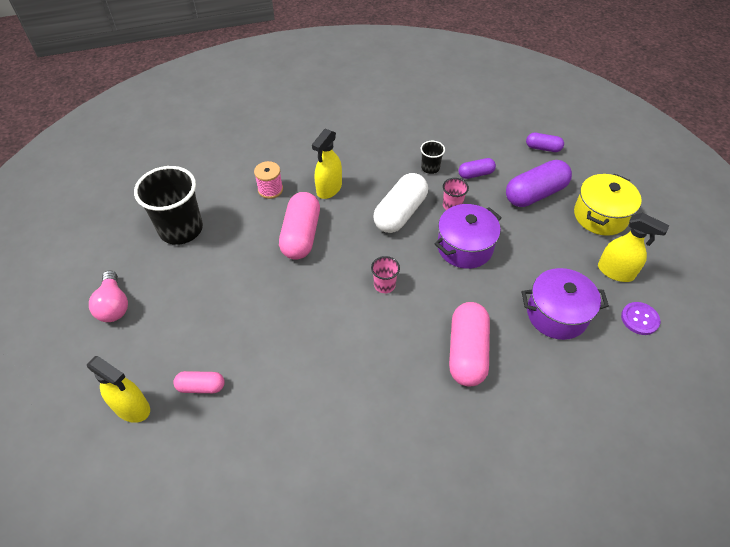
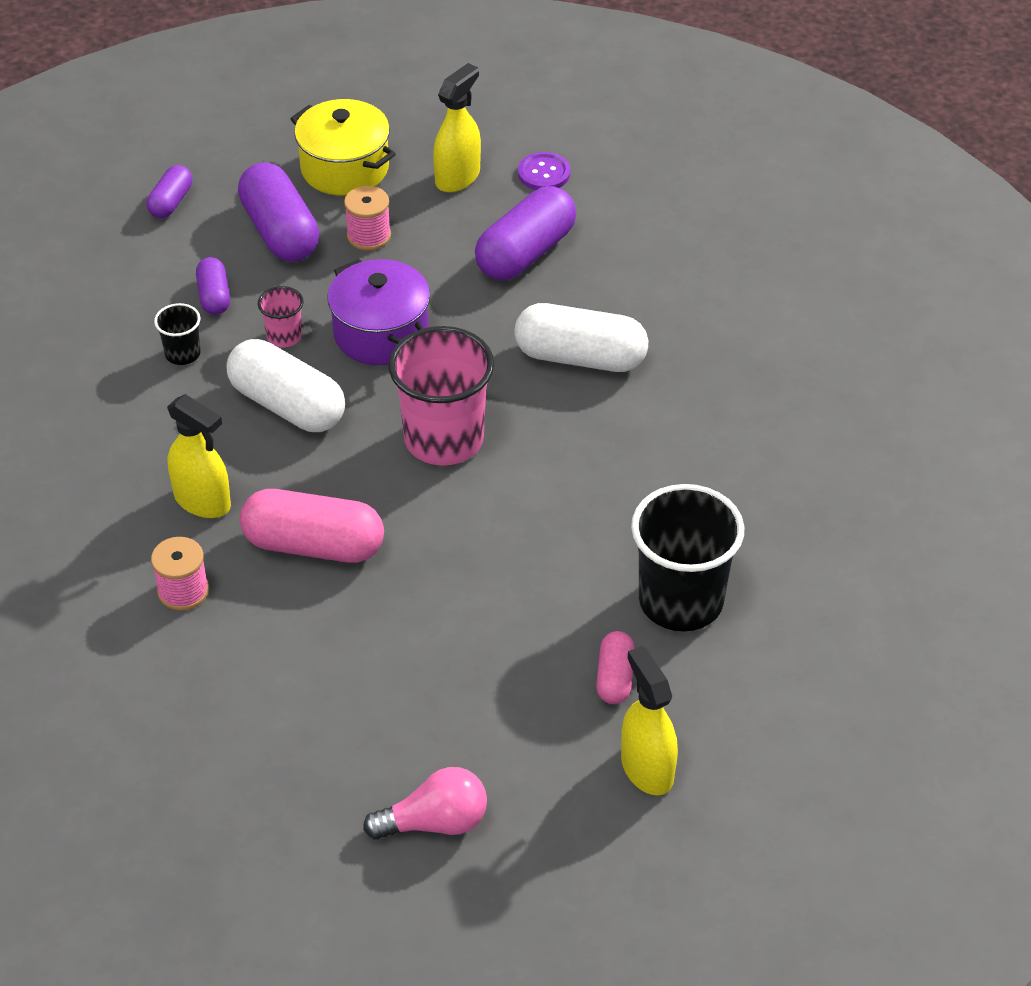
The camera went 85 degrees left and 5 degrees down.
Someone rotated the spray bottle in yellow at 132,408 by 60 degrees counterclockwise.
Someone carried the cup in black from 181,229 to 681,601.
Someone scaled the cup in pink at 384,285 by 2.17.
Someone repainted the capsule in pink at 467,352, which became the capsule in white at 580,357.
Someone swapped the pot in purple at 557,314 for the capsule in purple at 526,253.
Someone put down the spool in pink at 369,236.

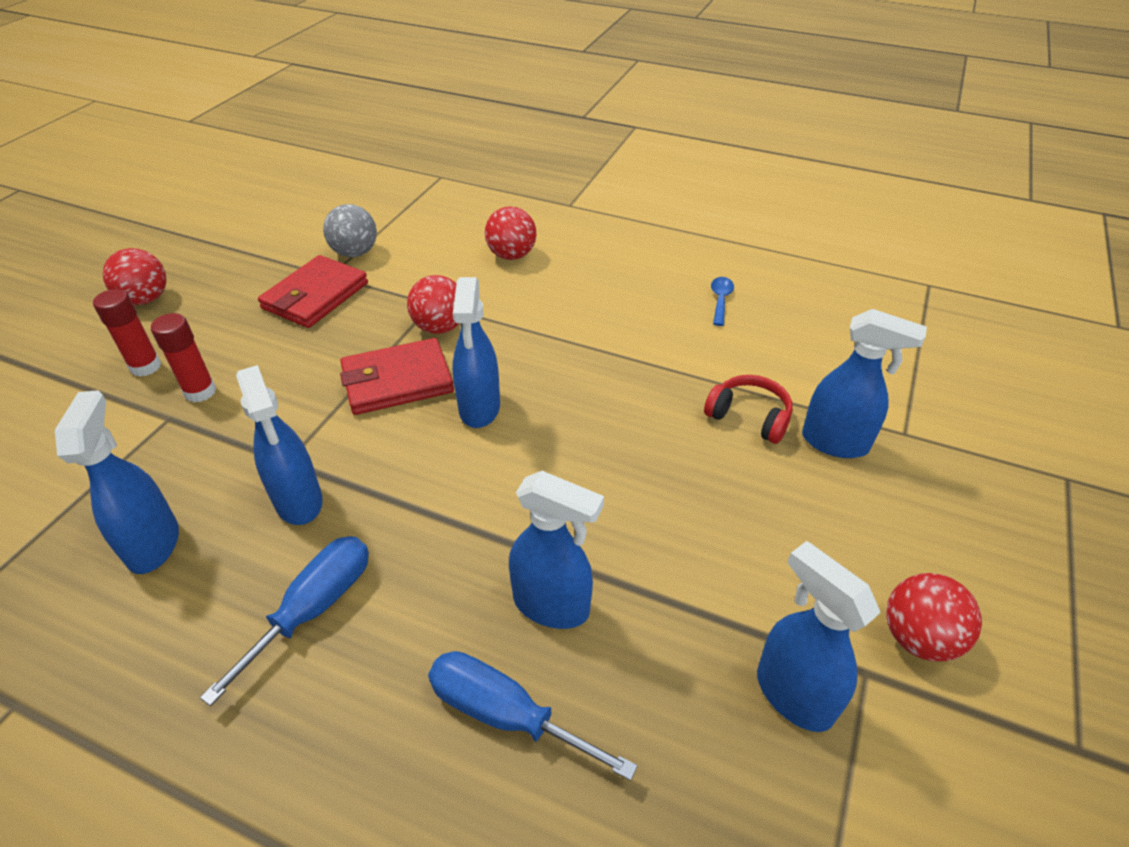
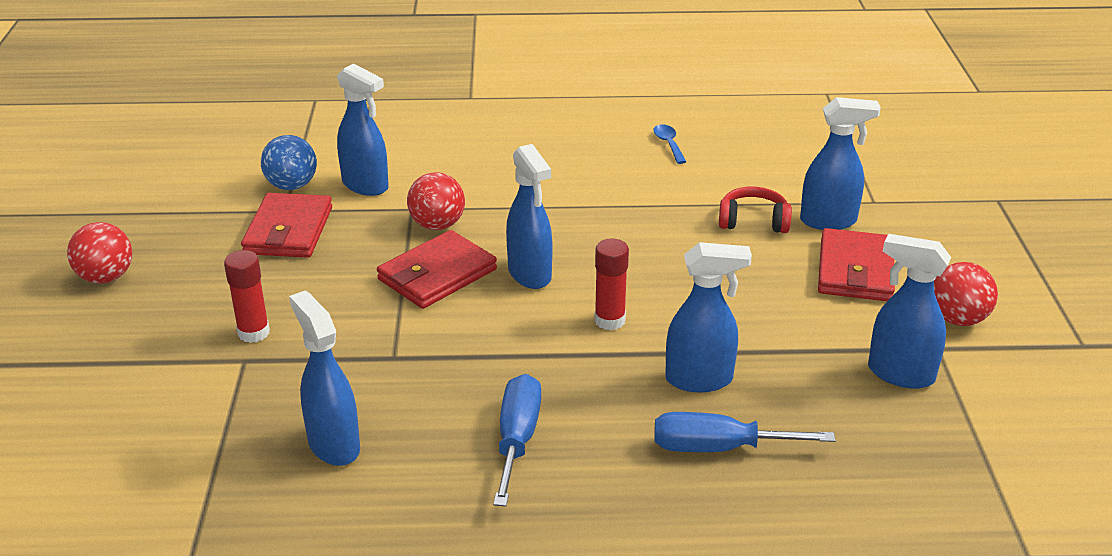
The camera went 25 degrees left and 10 degrees down.
Someone carried the glue stick in red from 145,366 to 609,320.
Someone carried the spray bottle in blue from 299,501 to 366,186.
Someone repainted the ball in grey at 355,253, which became the ball in blue at 292,186.
Someone took away the ball in red at 511,255.
Someone put down the wallet in red at 855,270.

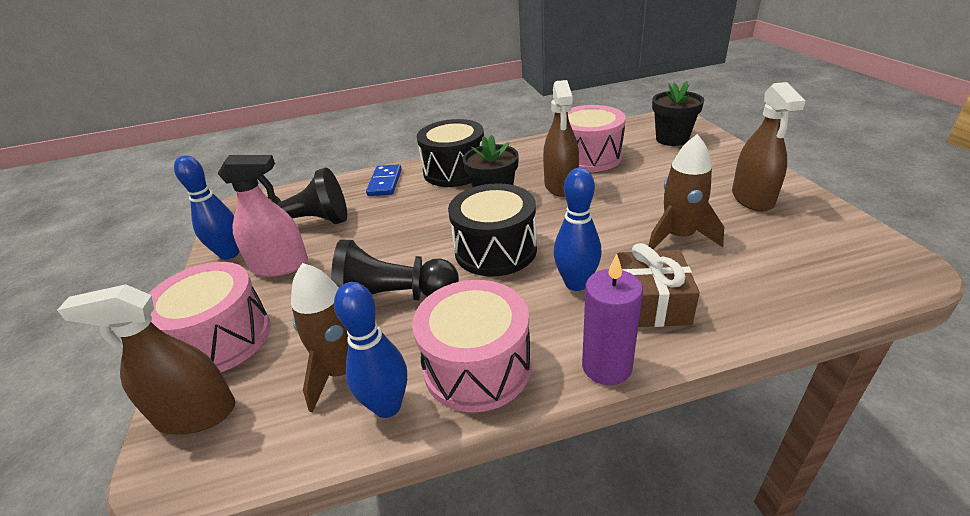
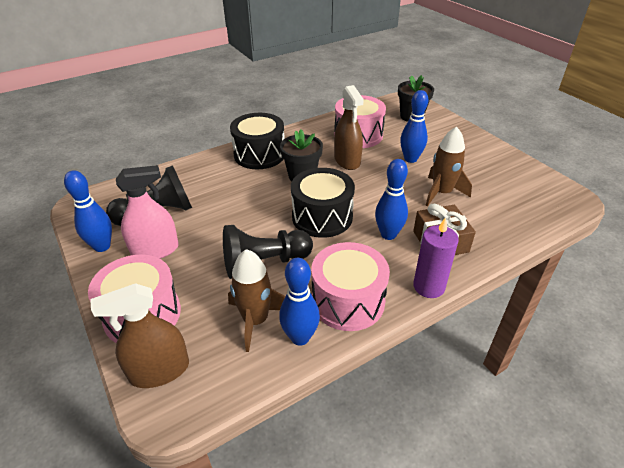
The camera went 20 degrees left and 5 degrees up.
Someone took away the domino in blue at 385,182.
Someone took away the spray bottle in brown at 752,198.
Someone put down the bowling pin in blue at 410,159.

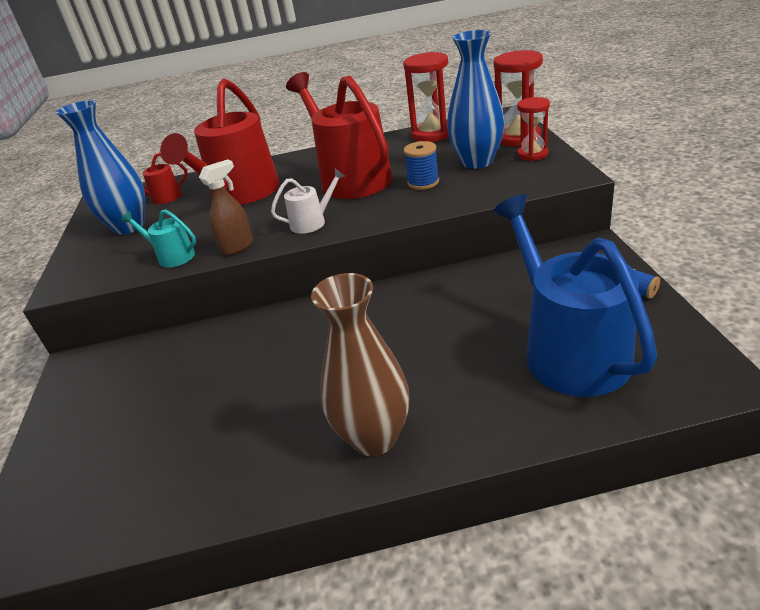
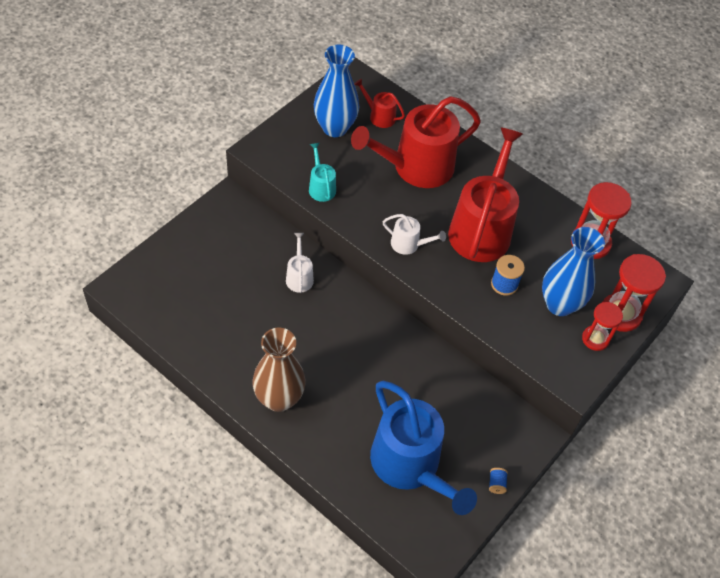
The camera went 40 degrees right and 20 degrees up.
Someone took away the spray bottle in brown at 237,247.
Someone rotated the watering can in blue at 569,350 by 120 degrees clockwise.
Someone put down the watering can in white at 299,277.

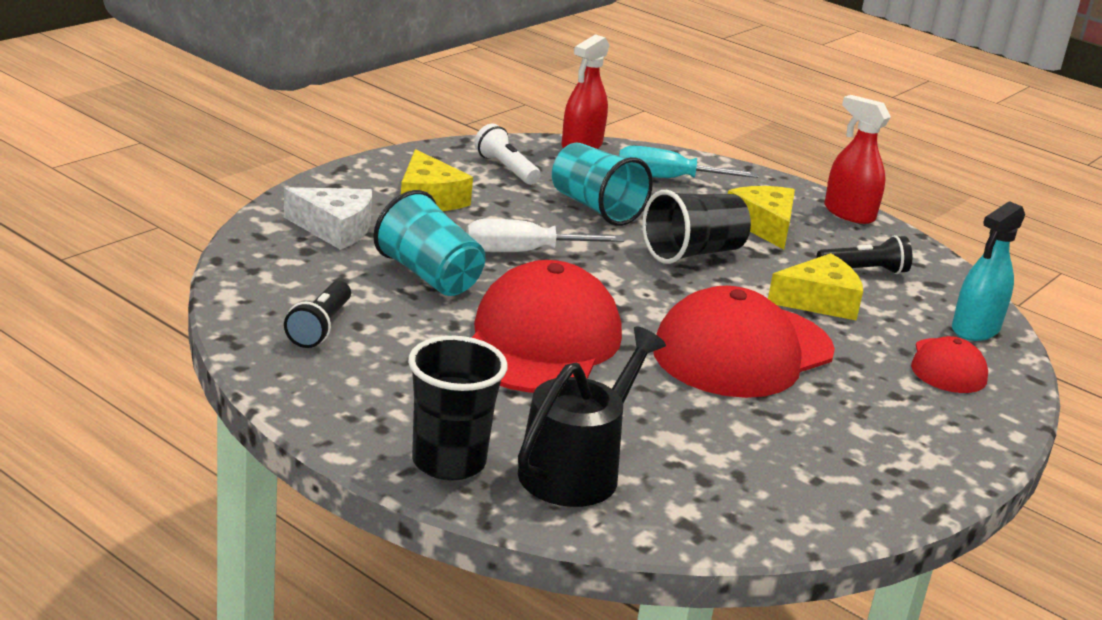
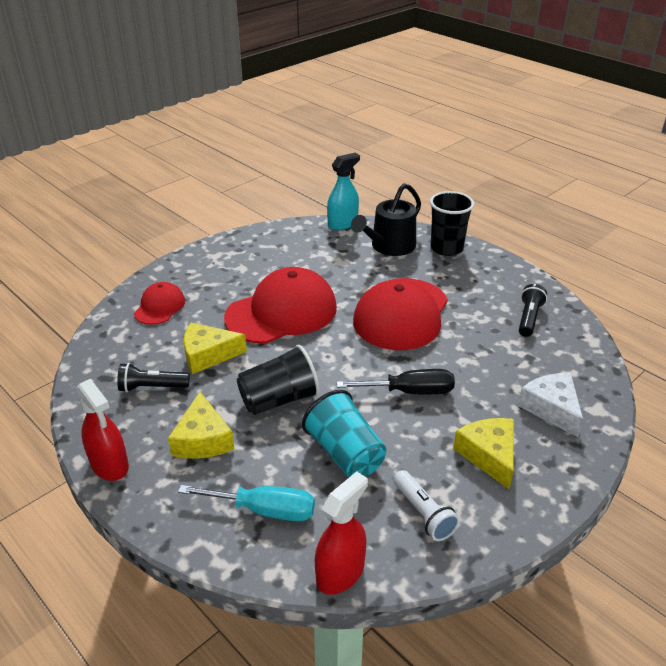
The camera went 170 degrees left and 10 degrees up.
Someone rotated the cheese in white at 335,229 by 45 degrees clockwise.
Someone took away the cup in turquoise at 429,276.
Someone repainted the screwdriver in white at 523,252, which became the screwdriver in black at 410,392.
Someone carried the spray bottle in turquoise from 975,329 to 343,223.

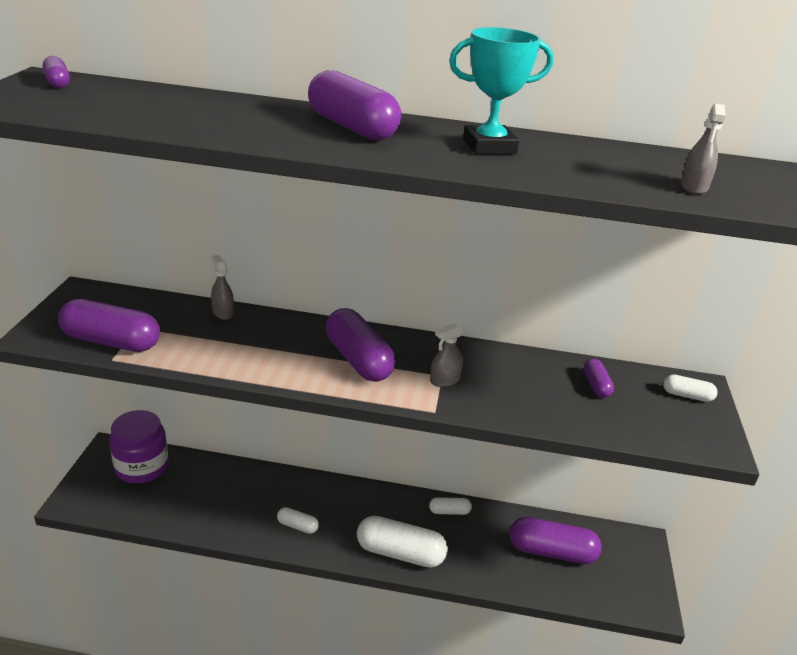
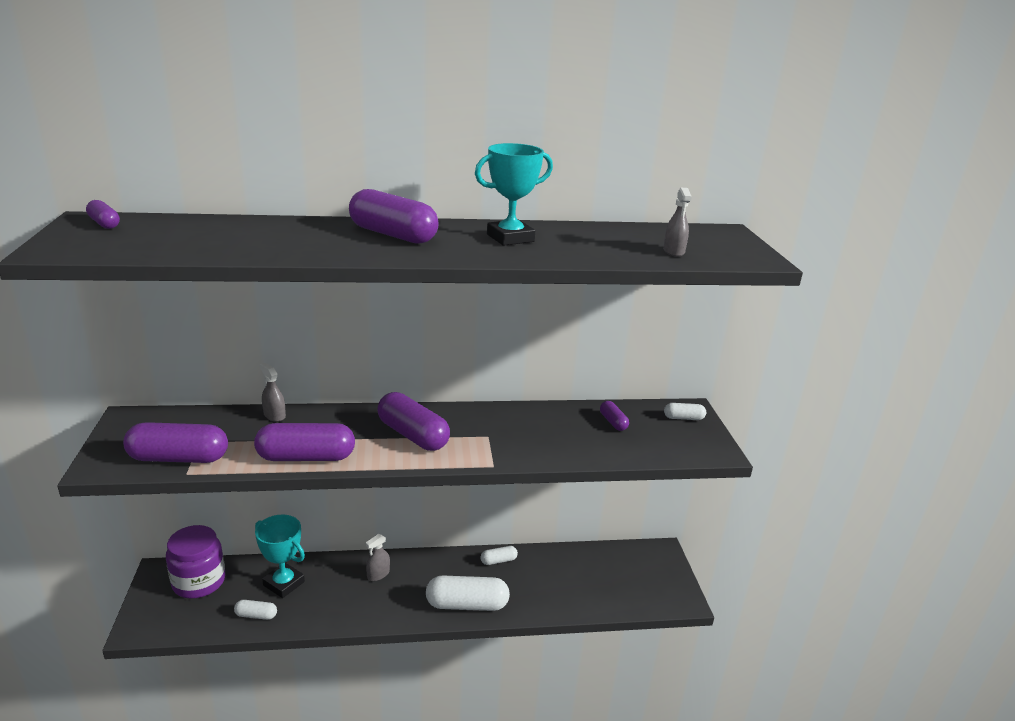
The camera went 15 degrees left and 5 degrees down.
Someone carried the capsule in white from 297,526 to 256,615.
Someone carried the spray bottle in grey from 444,380 to 378,574.
Someone carried the capsule in purple from 551,552 to 306,457.
Someone put down the trophy in turquoise at 284,583.

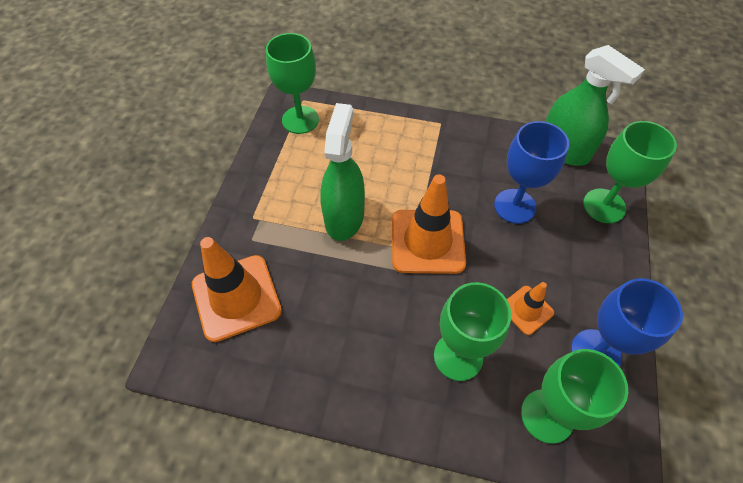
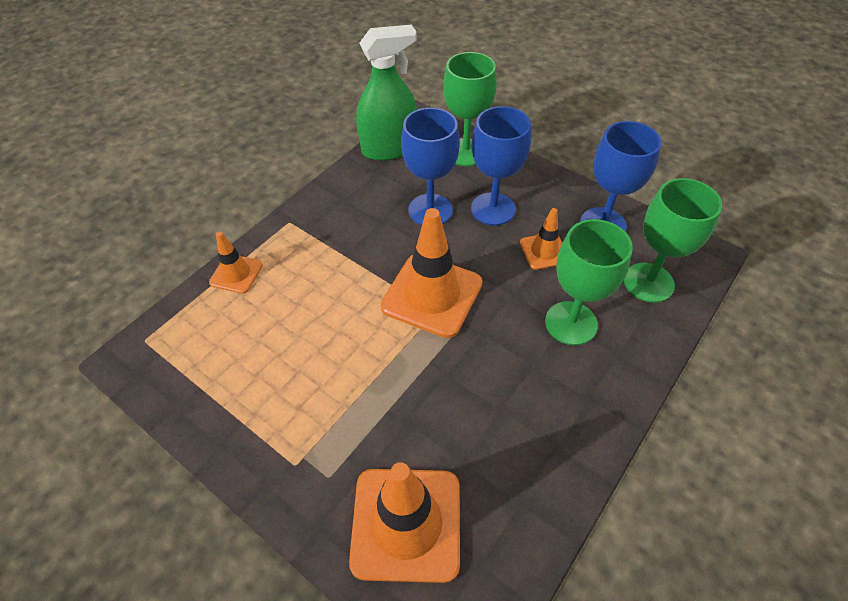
The camera went 65 degrees left and 5 degrees down.
Someone took away the goblet in green at 300,120.
Someone took away the spray bottle in green at 344,217.
Someone put down the traffic cone in orange at 236,274.
Someone put down the goblet in blue at 493,209.

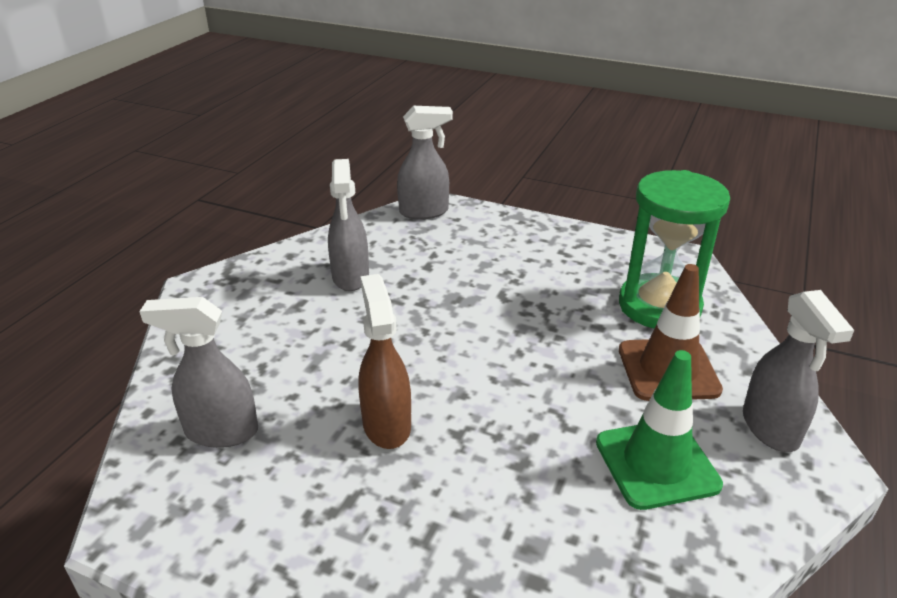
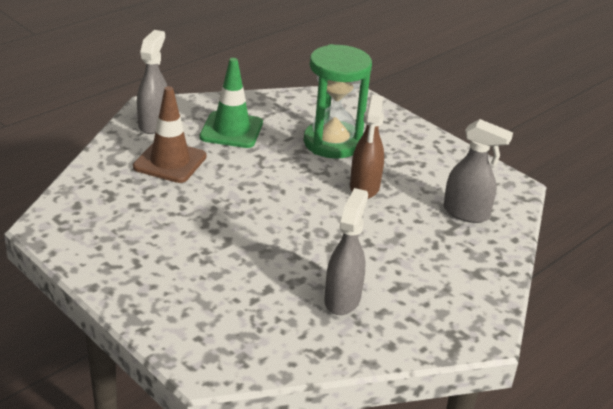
The camera went 160 degrees left and 0 degrees up.
Someone took away the spray bottle in grey at 424,212.
Someone carried the hourglass in green from 659,306 to 332,143.

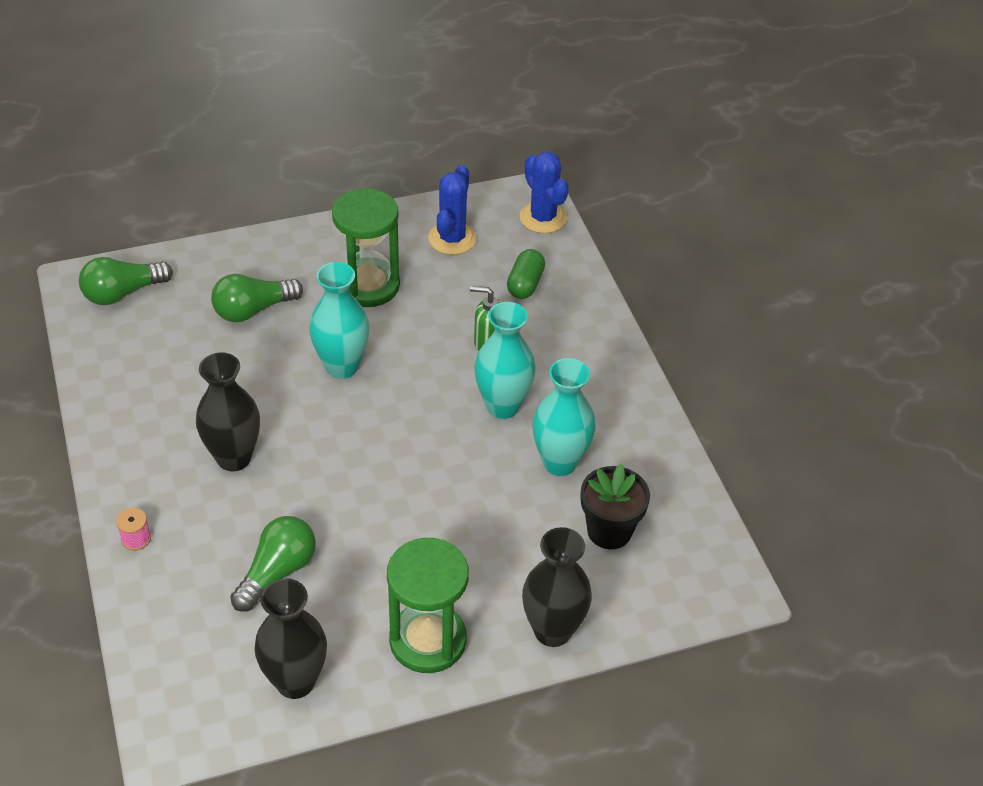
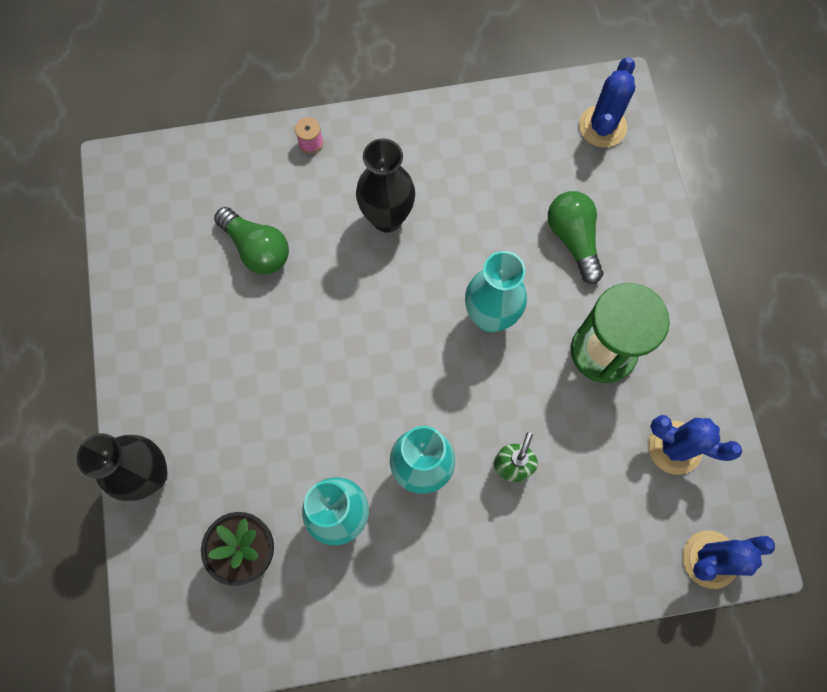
The camera went 100 degrees right and 25 degrees up.
Someone swapped the light bulb in green at 123,293 for the cactus in blue at 602,126.
Someone took away the vase in black at 295,681.
Someone took away the hourglass in green at 427,640.
Someone took away the capsule in green at 525,284.

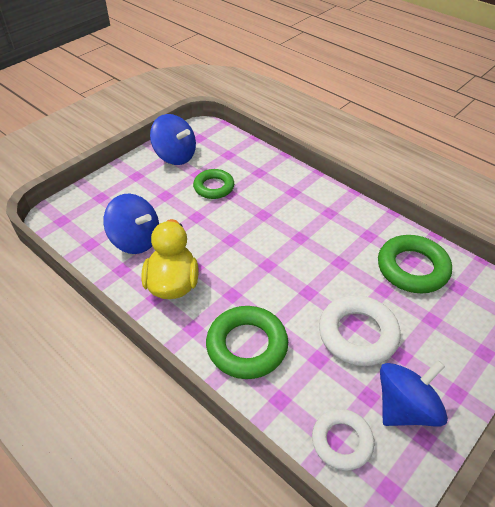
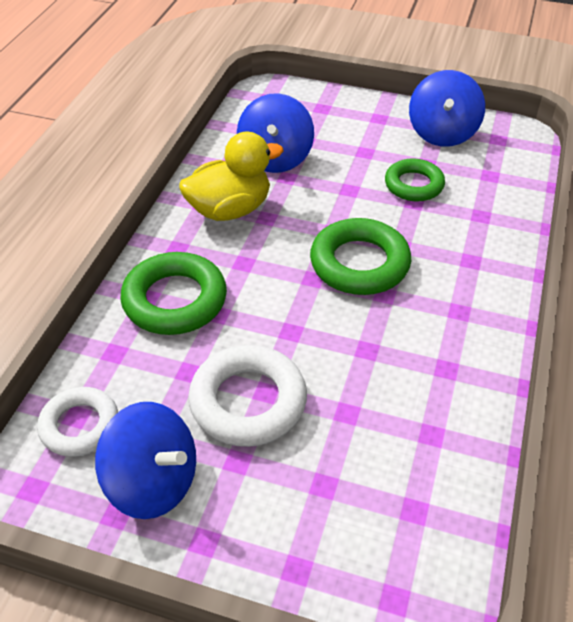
The camera went 65 degrees right and 0 degrees up.
Someone carried the ring in green from 412,268 to 359,263.

